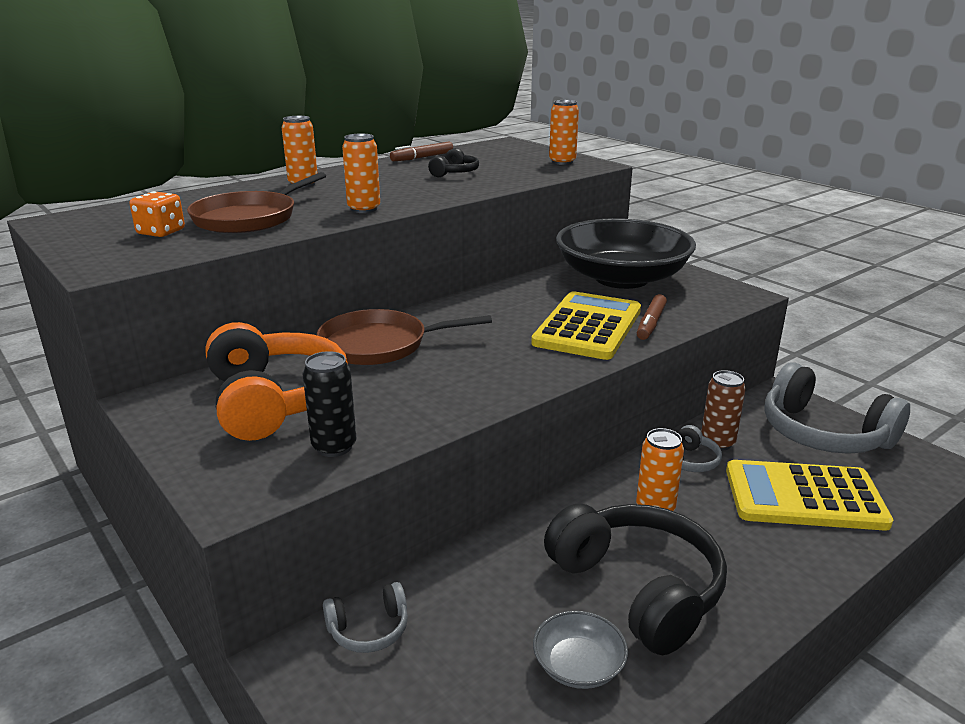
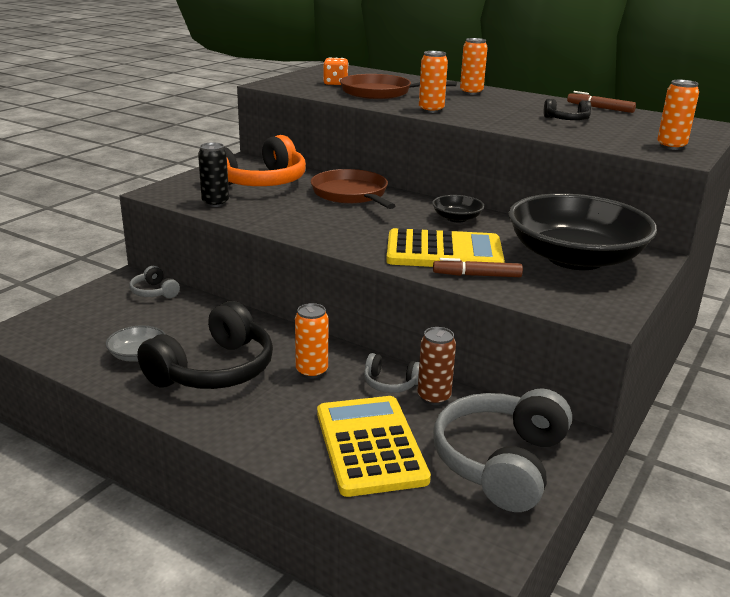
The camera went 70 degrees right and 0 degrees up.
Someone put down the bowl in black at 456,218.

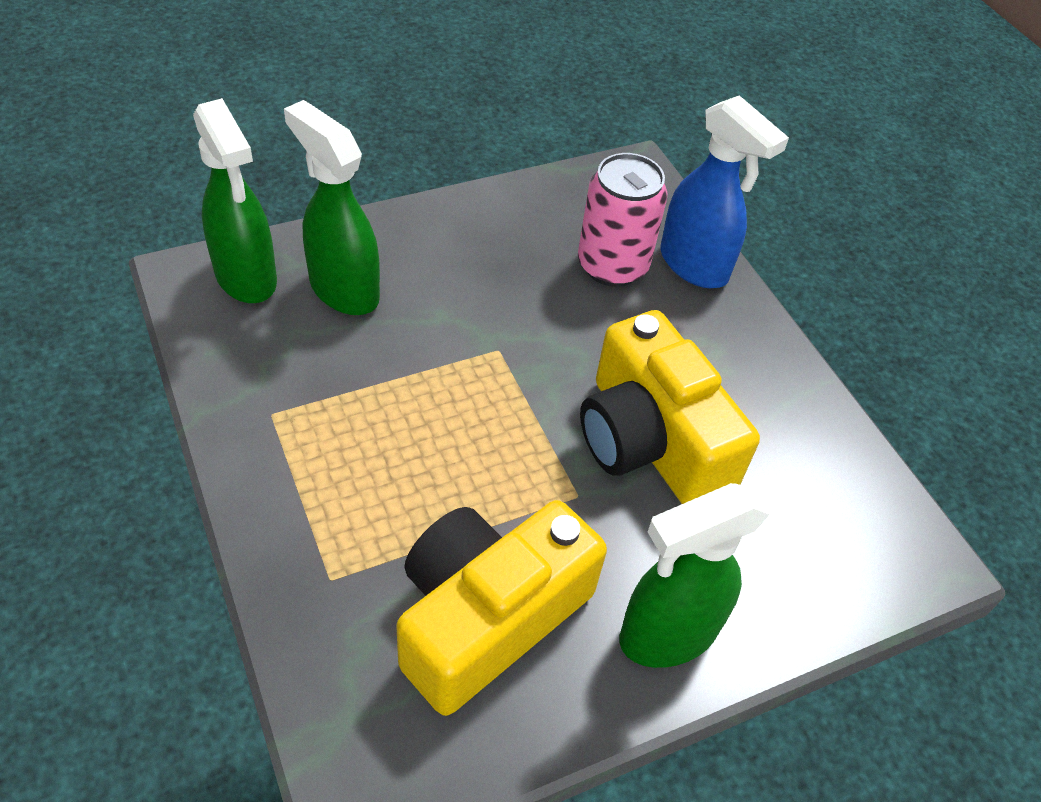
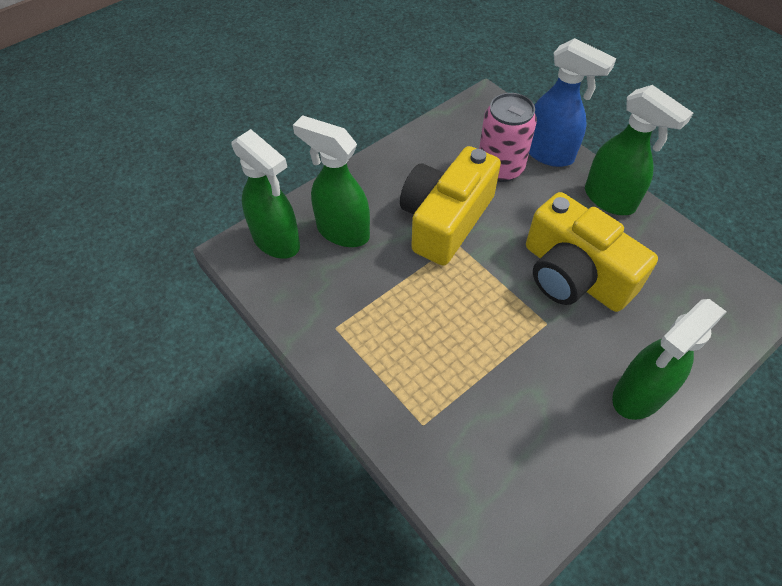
The camera went 10 degrees left and 5 degrees up.
Someone carried the camera in yellow from 487,617 to 445,220.
Someone put down the spray bottle in green at 610,200.

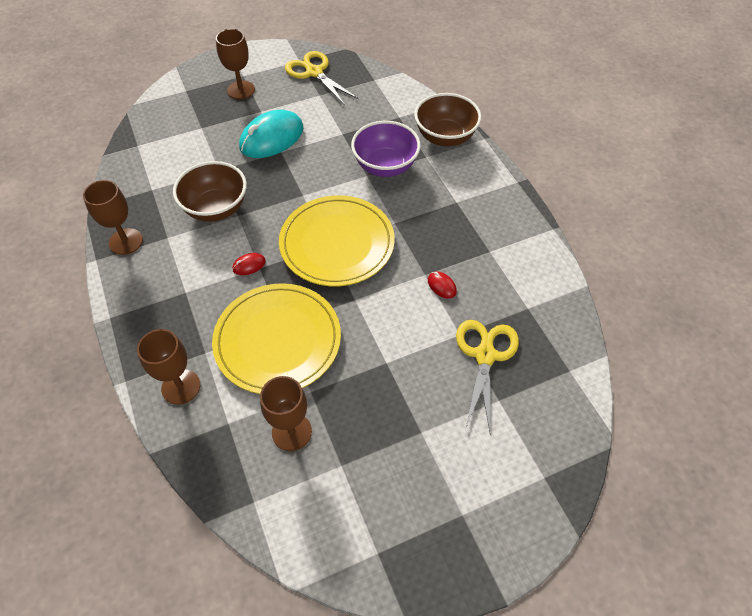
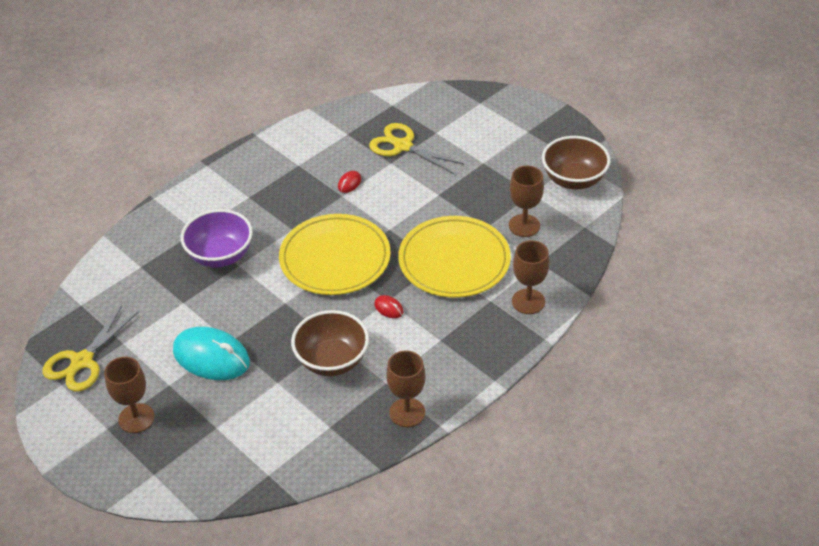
The camera went 110 degrees left and 10 degrees down.
Someone carried the bowl in brown from 445,137 to 573,180.
Someone rotated the scissors in yellow at 485,355 by 45 degrees clockwise.

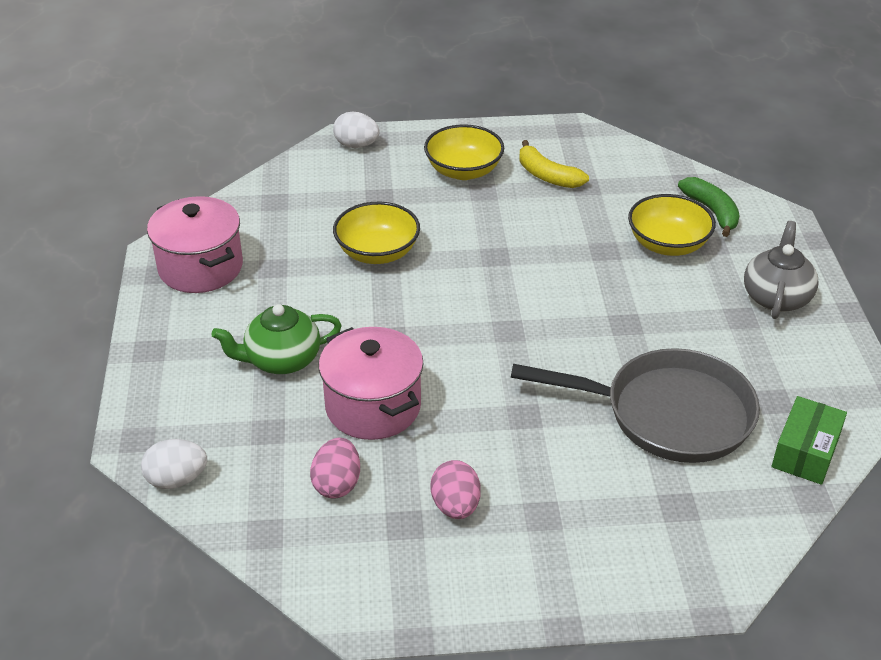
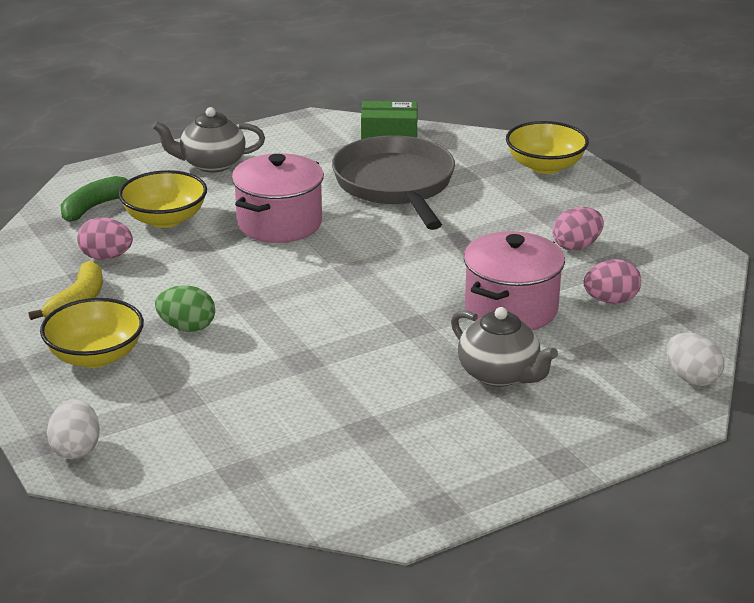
The camera went 115 degrees left and 10 degrees down.
Someone carried the pot in pink from 200,267 to 279,223.
Someone repainted the teapot in green at 281,360, which became the teapot in grey at 500,374.
Someone carried the bowl in yellow from 377,252 to 545,166.
Someone put down the egg in pink at 106,257.
Someone put down the egg in green at 187,327.

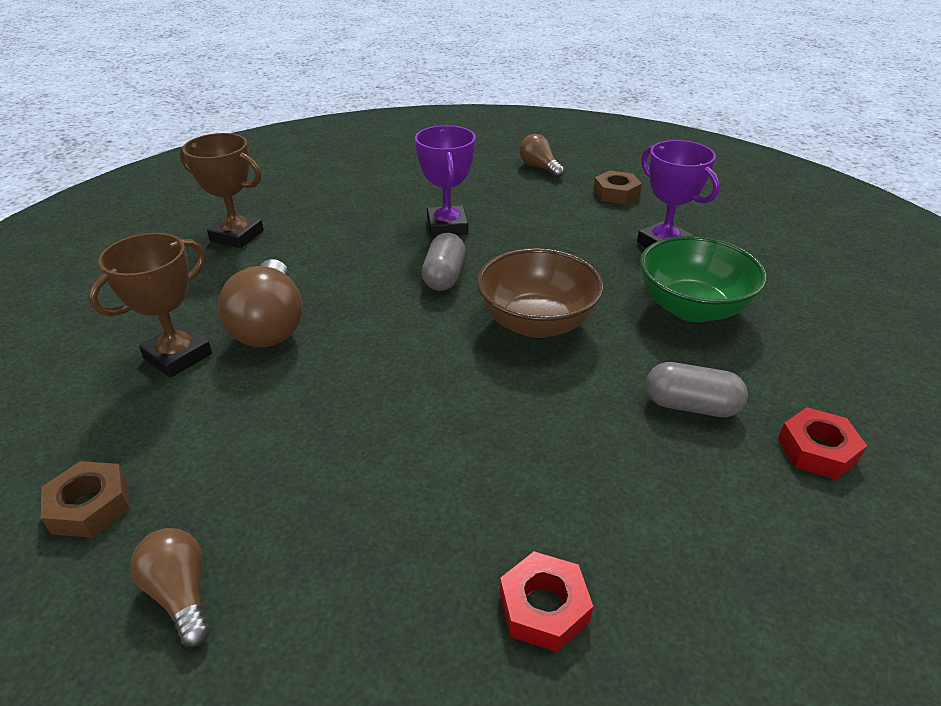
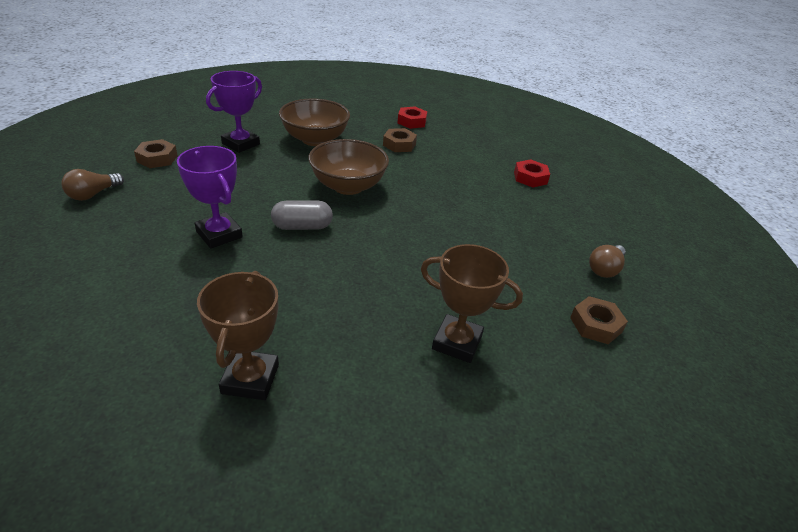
The camera went 110 degrees left and 0 degrees up.
Someone took away the light bulb in brown at 270,325.
Someone rotated the trophy in purple at 447,226 by 75 degrees clockwise.
Someone repainted the bowl in green at 692,308, which became the bowl in brown at 315,139.
Someone swapped the capsule in grey at 691,406 for the nut in brown at 399,145.

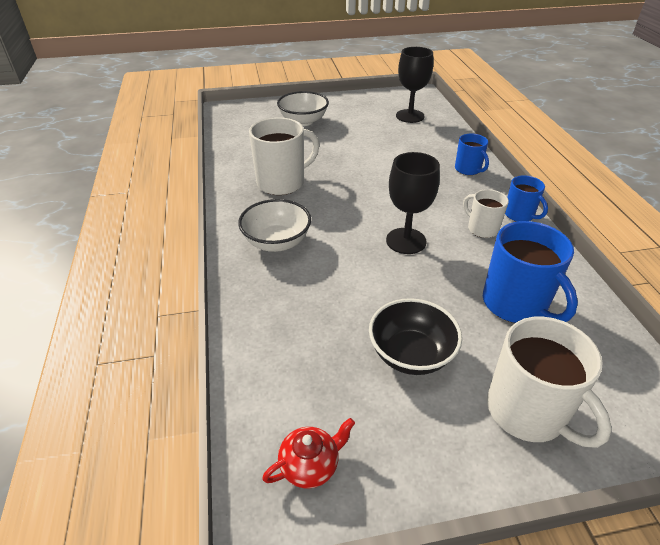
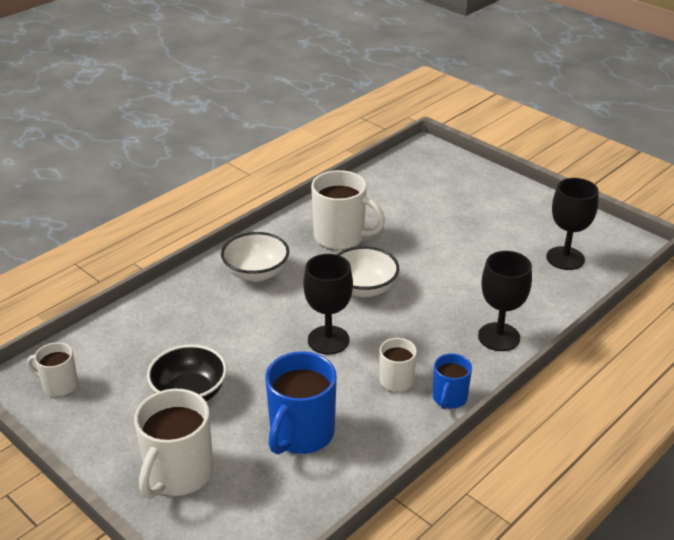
The camera went 55 degrees right and 5 degrees down.
Someone swapped the teapot in red at 310,465 for the mug in white at 59,385.
Someone carried the bowl in white from 303,121 to 364,288.
Someone swapped the mug in blue at 468,169 for the goblet in black at 499,337.

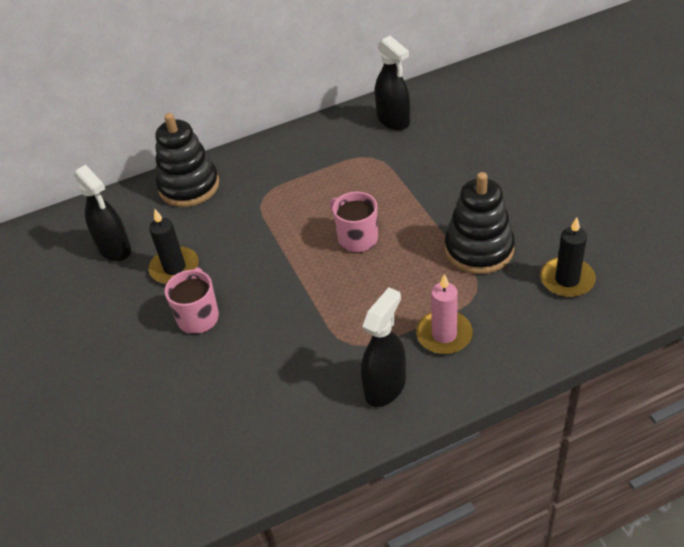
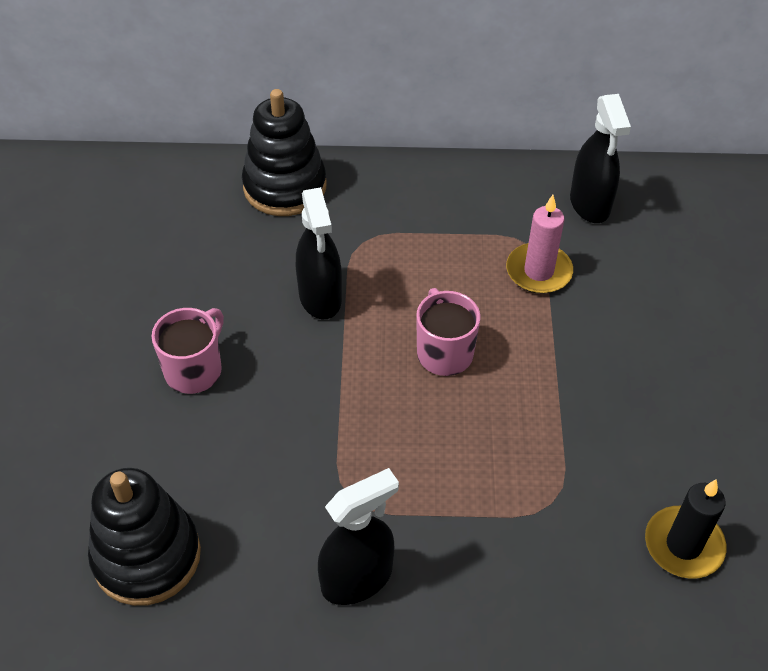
The camera went 20 degrees right and 5 degrees up.
Someone carried the spray bottle in black from 114,249 to 320,297.
Someone took away the candle in black at 174,268.
Someone carried the candle in pink from 444,335 to 538,271.
Someone carried the stacking toy in black from 479,249 to 147,556.

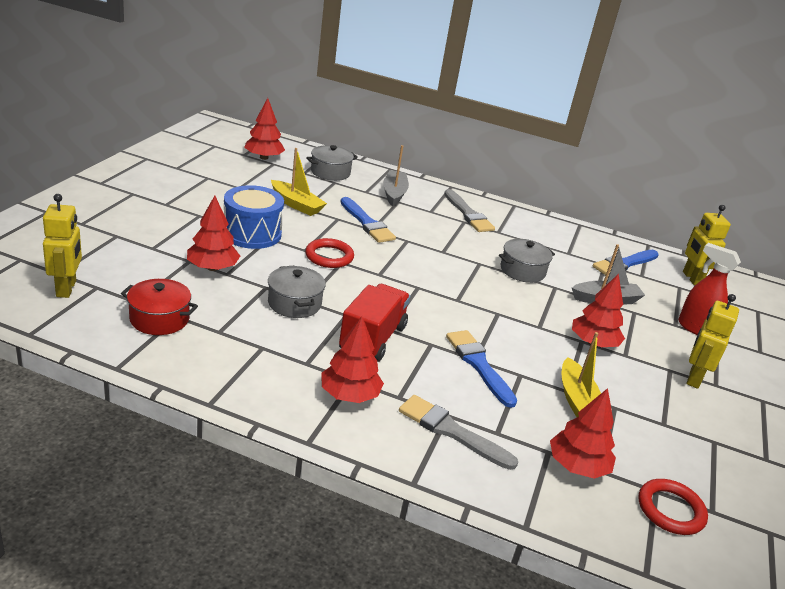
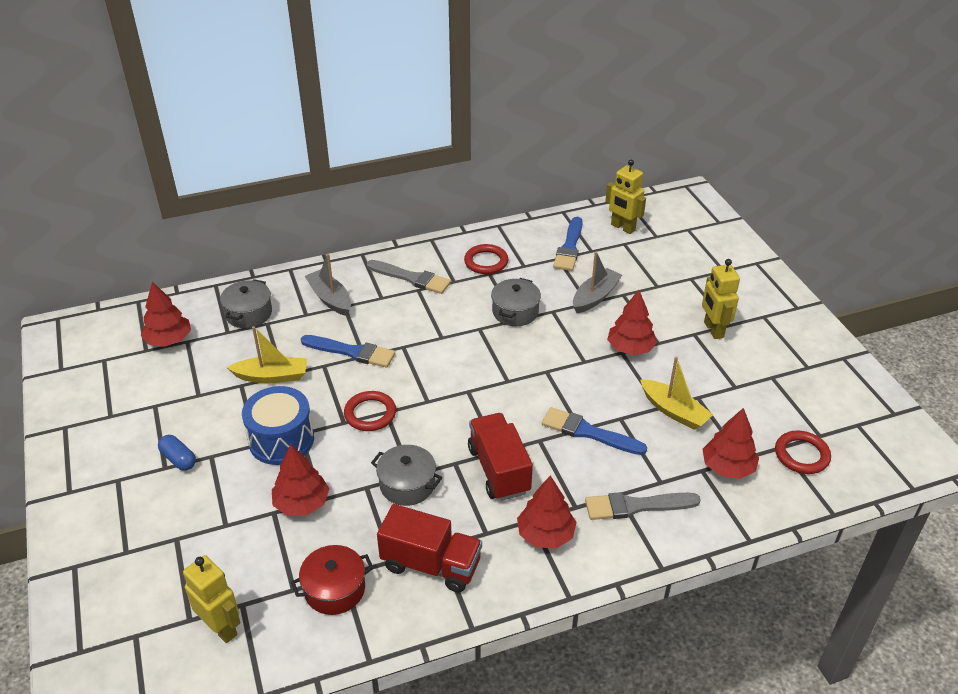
The camera went 35 degrees left and 10 degrees up.
Someone took away the spray bottle in red at 694,328.
Someone put down the capsule in blue at 178,459.
Someone put down the truck in red at 431,564.
Someone put down the ring in red at 486,262.

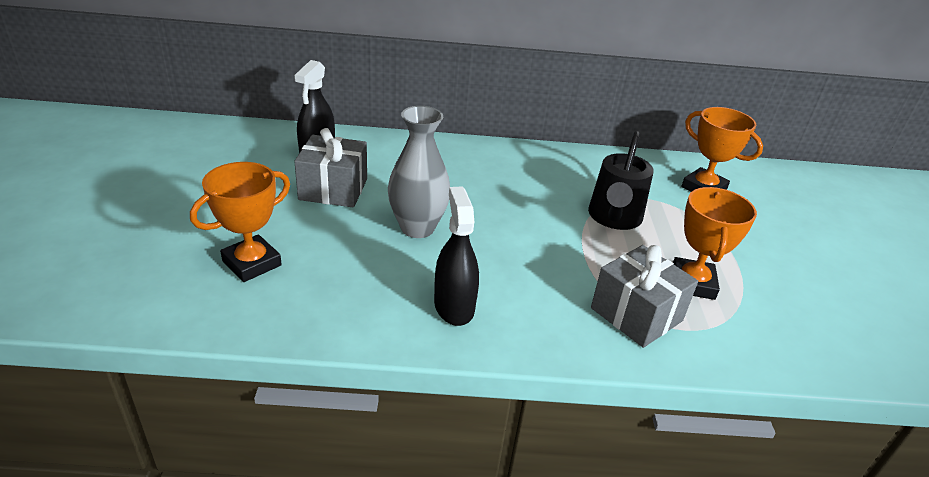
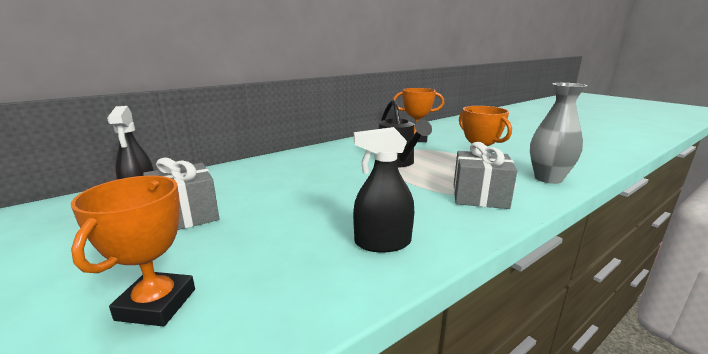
The camera went 35 degrees left and 15 degrees down.
Someone carried the vase in grey from 417,228 to 548,178.
Someone rotated the spray bottle in black at 454,306 by 45 degrees counterclockwise.

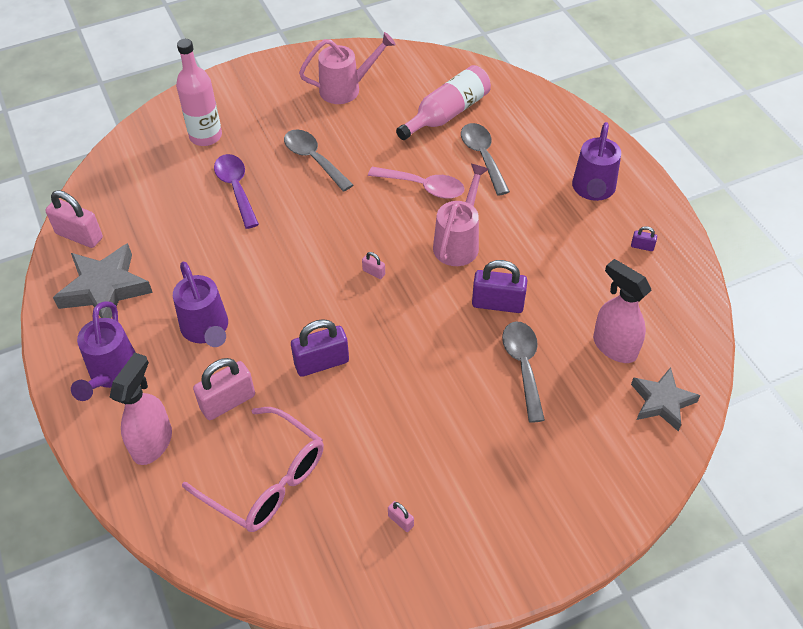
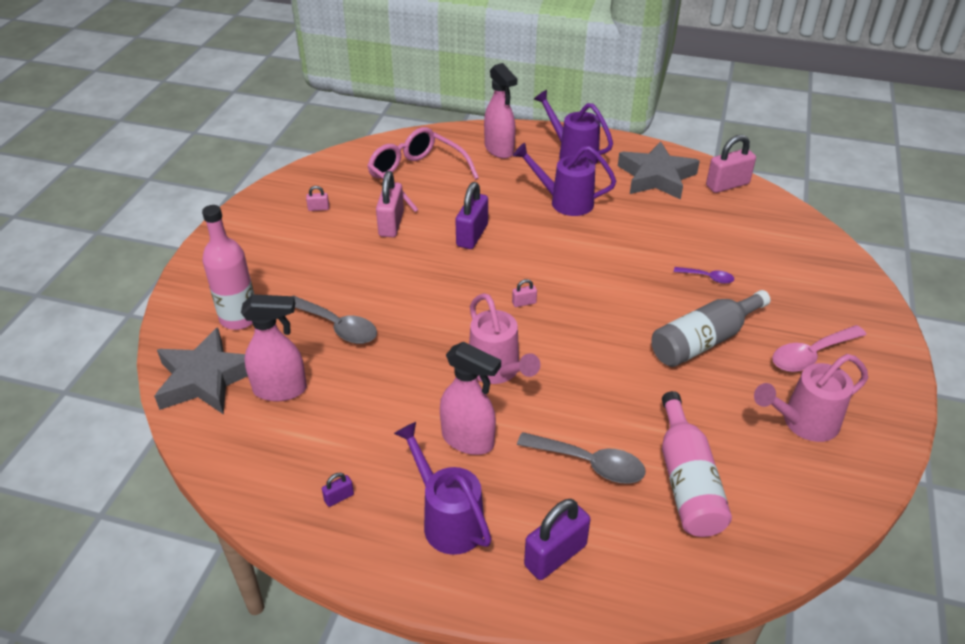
The camera went 130 degrees right and 10 degrees down.
Someone carried the bottle in pink from 205,136 to 239,318.
Someone rotated the glasses in pink at 267,481 by 60 degrees clockwise.
Someone carried the padlock in pink from 228,402 to 391,224.
Someone scaled the spoon in purple at 236,189 by 0.56.
Someone swapped the spoon in grey at 314,159 for the bottle in grey at 704,341.
Someone rotated the watering can in pink at 346,89 by 45 degrees clockwise.
Someone carried the spoon in pink from 423,187 to 811,355.
Someone carried the padlock in purple from 497,304 to 555,555.
Someone scaled the star in grey at 662,402 by 1.51.
Someone put down the spray bottle in pink at 468,440.

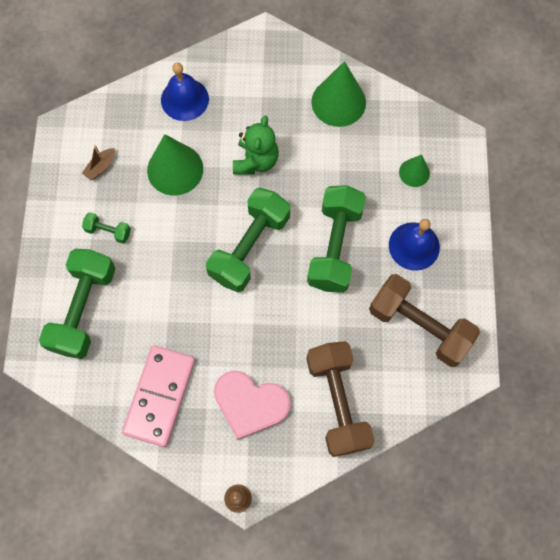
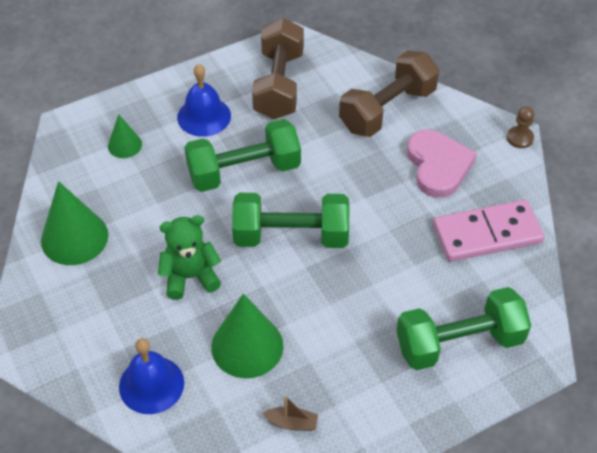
The camera went 120 degrees left and 20 degrees down.
Someone took away the dumbbell in green at 108,231.

